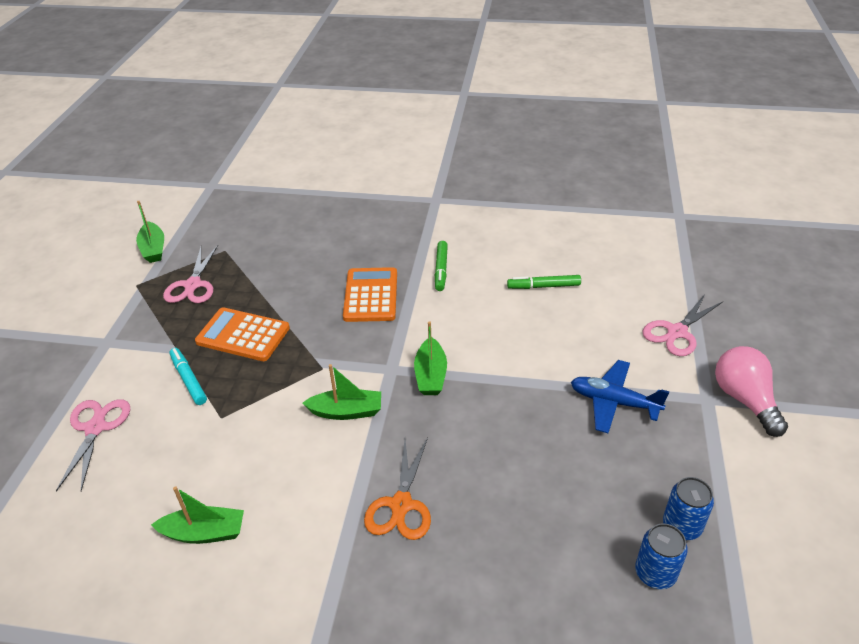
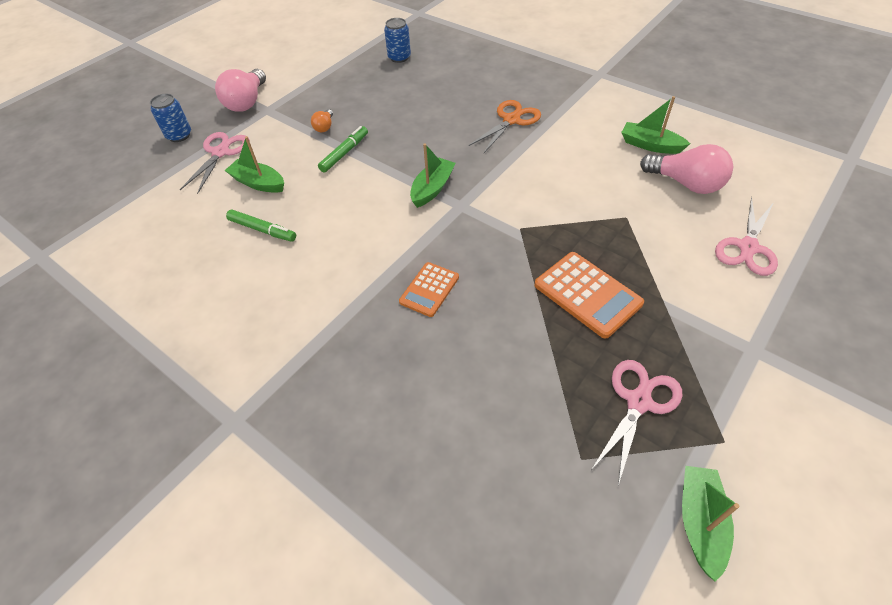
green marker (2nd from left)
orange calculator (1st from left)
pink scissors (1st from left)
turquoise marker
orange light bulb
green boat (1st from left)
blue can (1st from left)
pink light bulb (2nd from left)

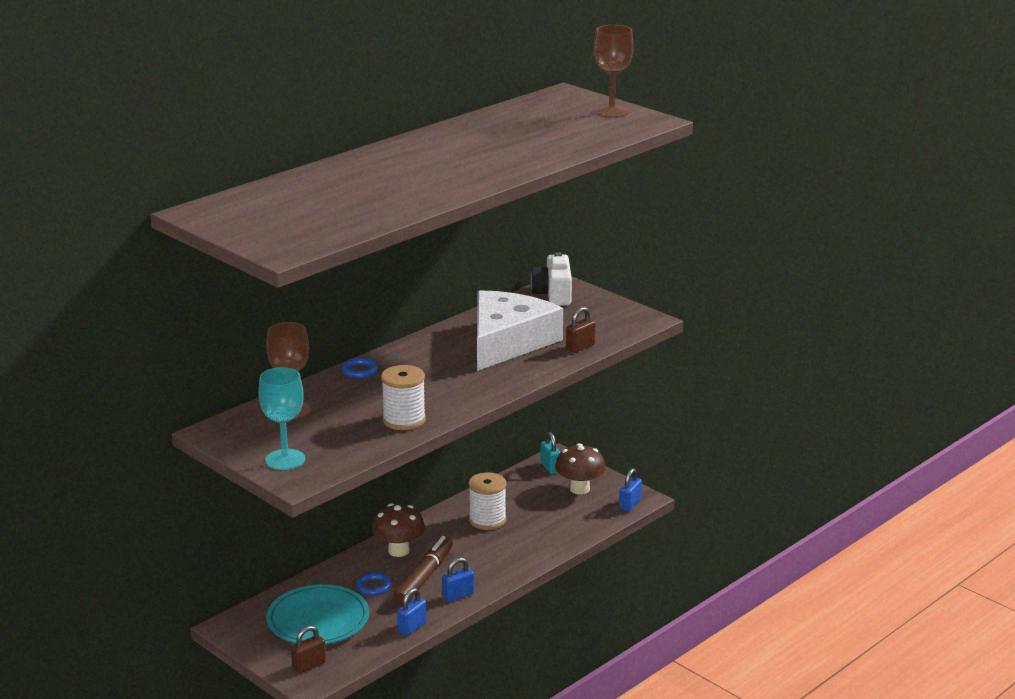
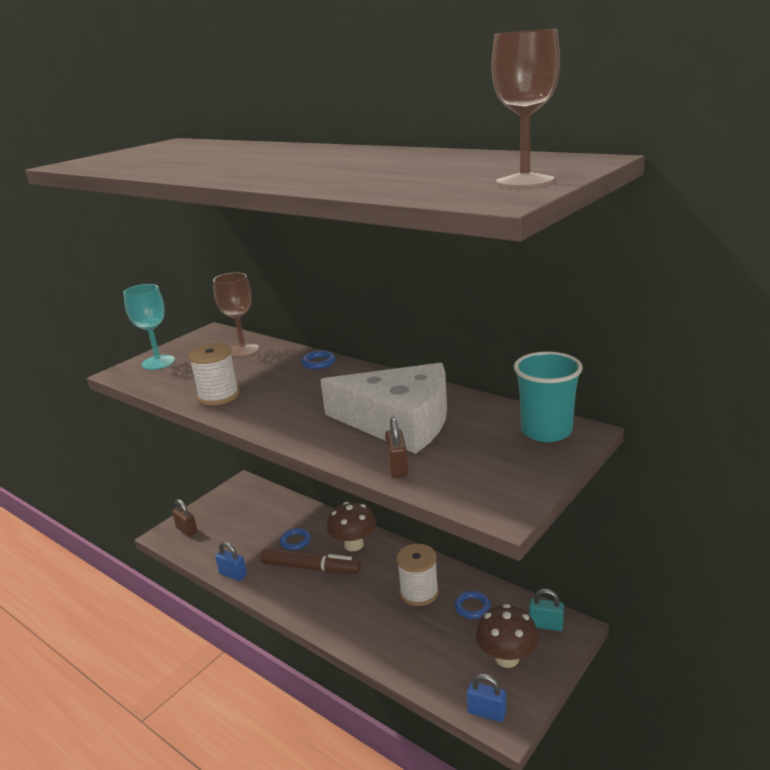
turquoise cup
brown padlock (2nd from left)
turquoise padlock
blue padlock (2nd from left in the first image)
turquoise plate
blue ring (3rd from left)

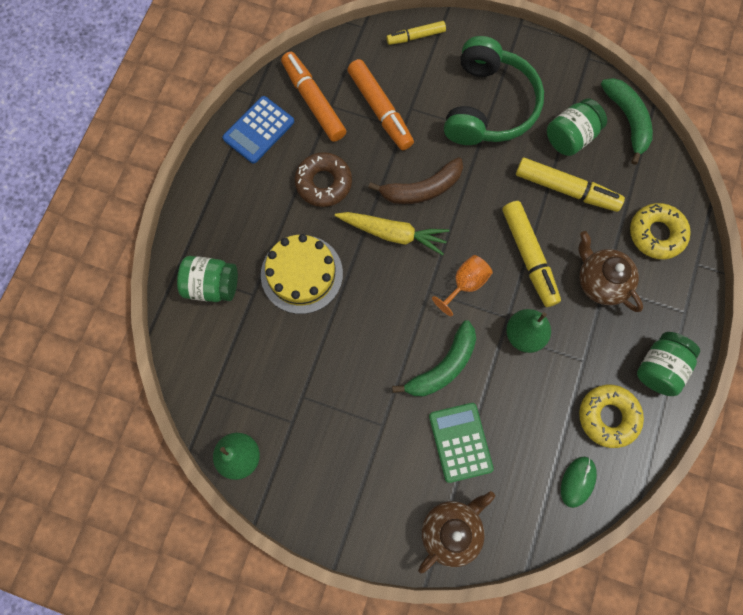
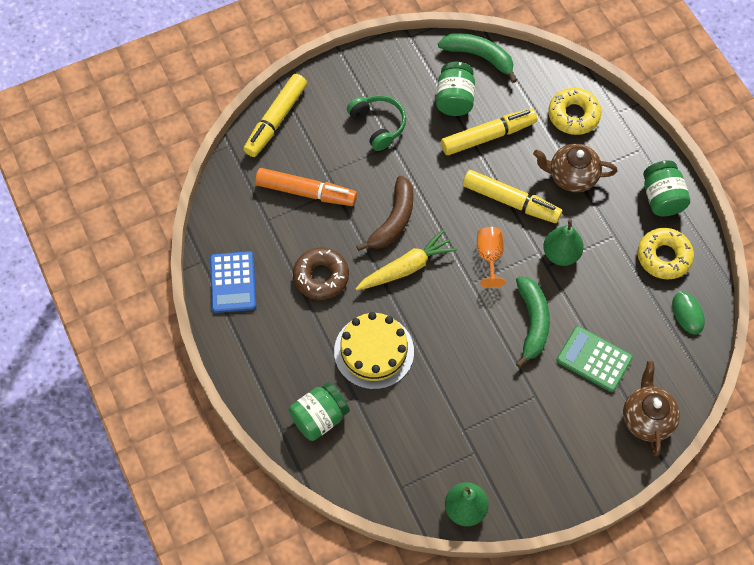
yellow marker (1st from left)
green headphones
orange marker (1st from left in the first image)

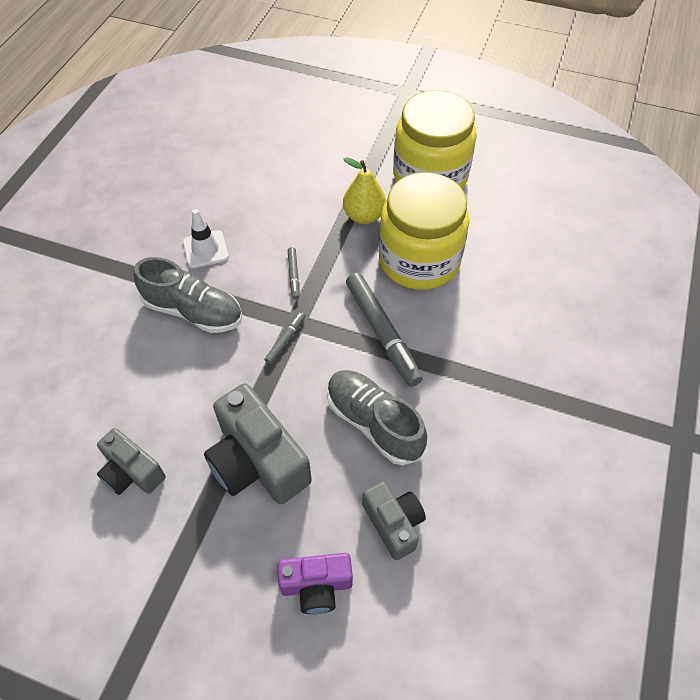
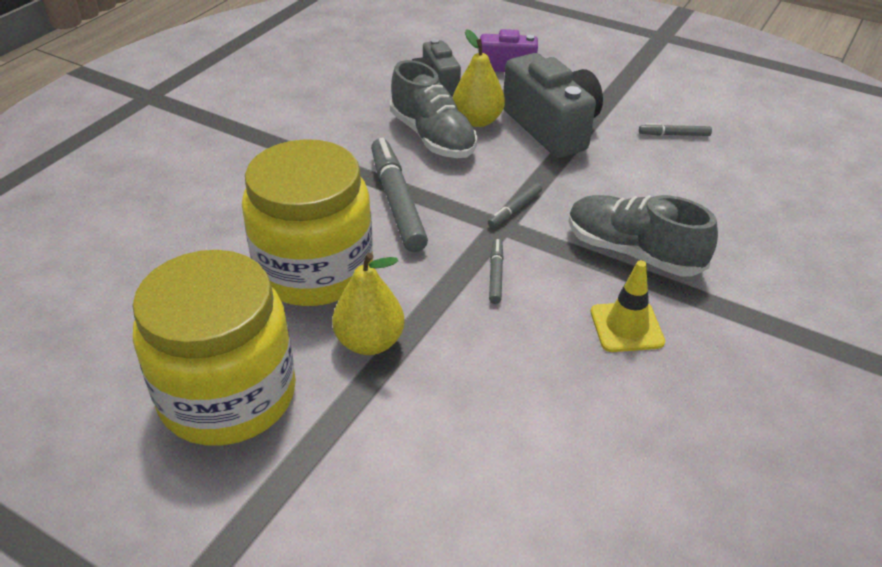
yellow traffic cone
grey marker (4th from left)
yellow pear (2nd from left)

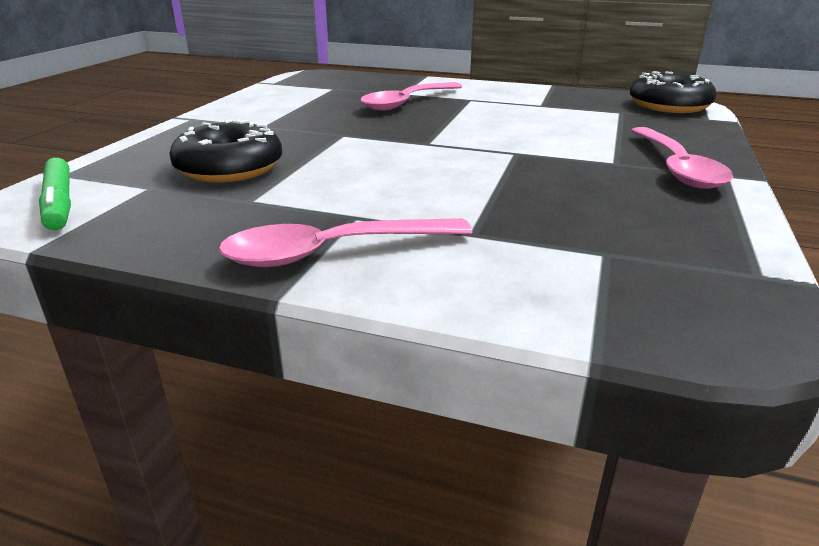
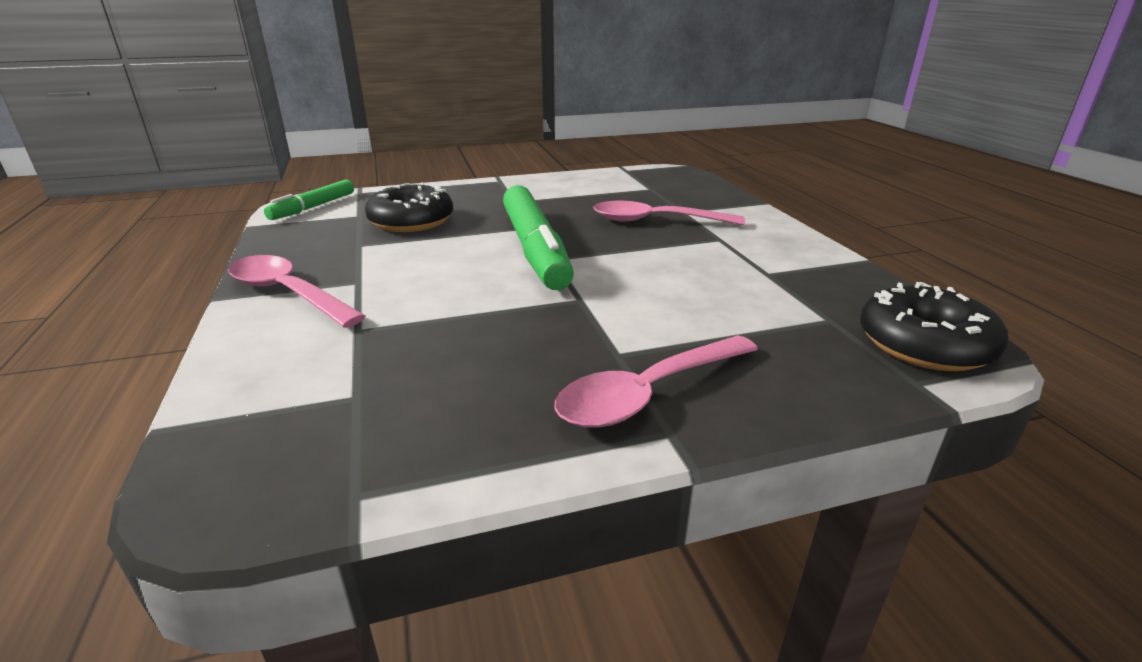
green marker (2nd from left)

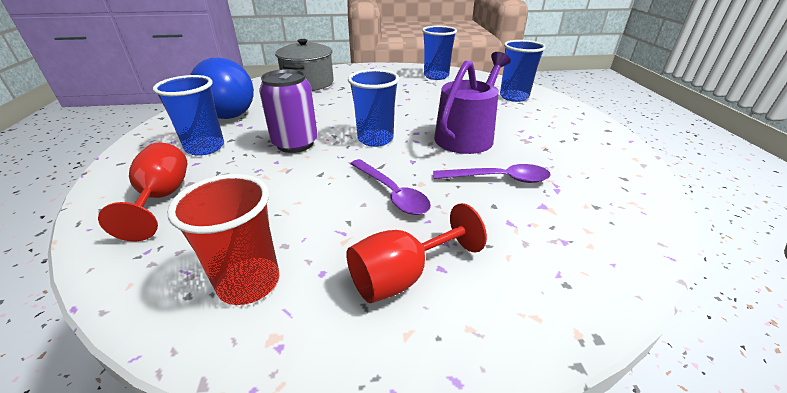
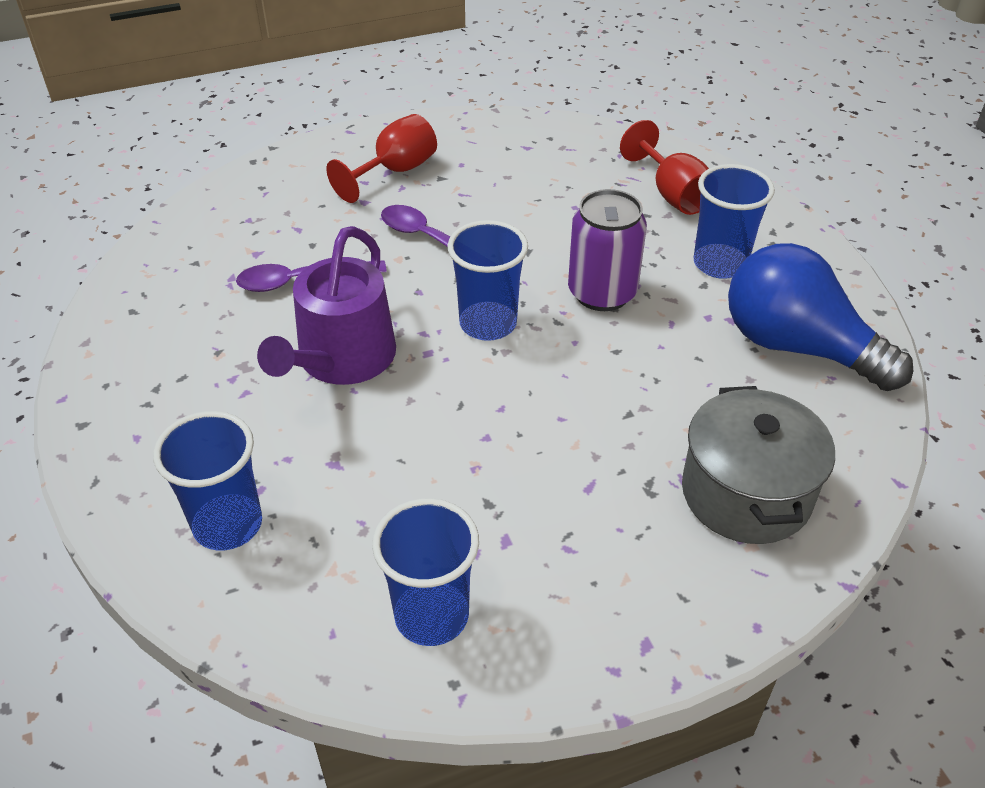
red cup

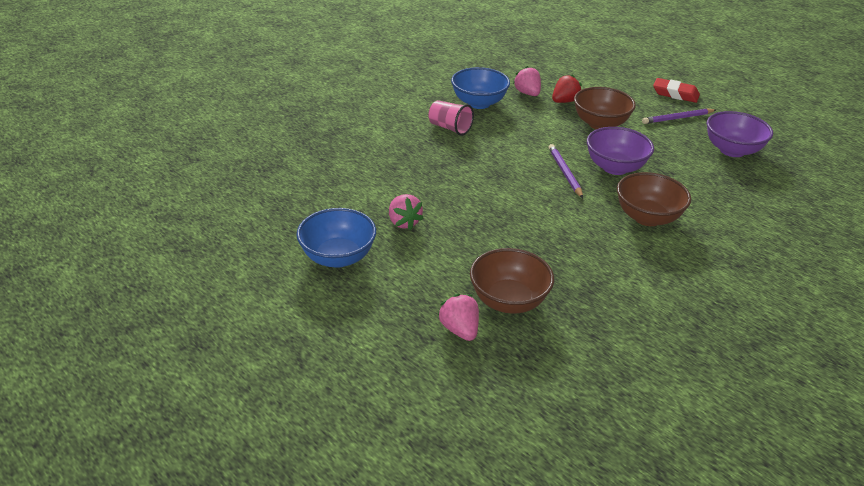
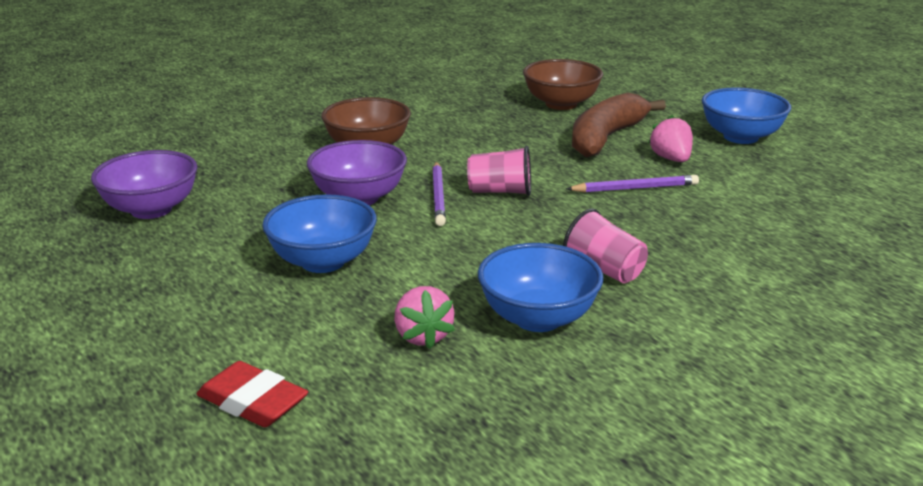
red strawberry
red eraser
blue bowl (1st from left)
purple pencil (2nd from left)
pink strawberry (2nd from left in the first image)
brown banana
pink cup (1st from left)

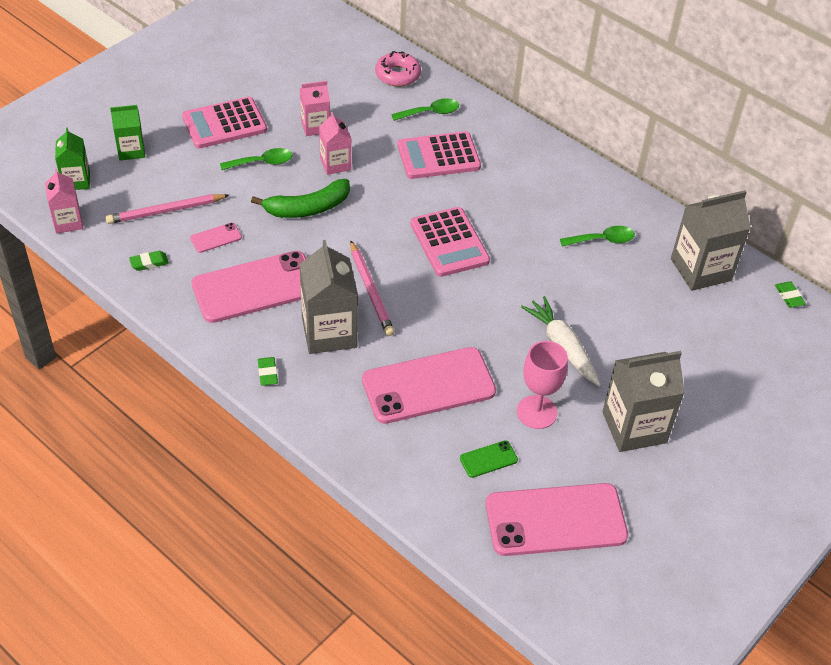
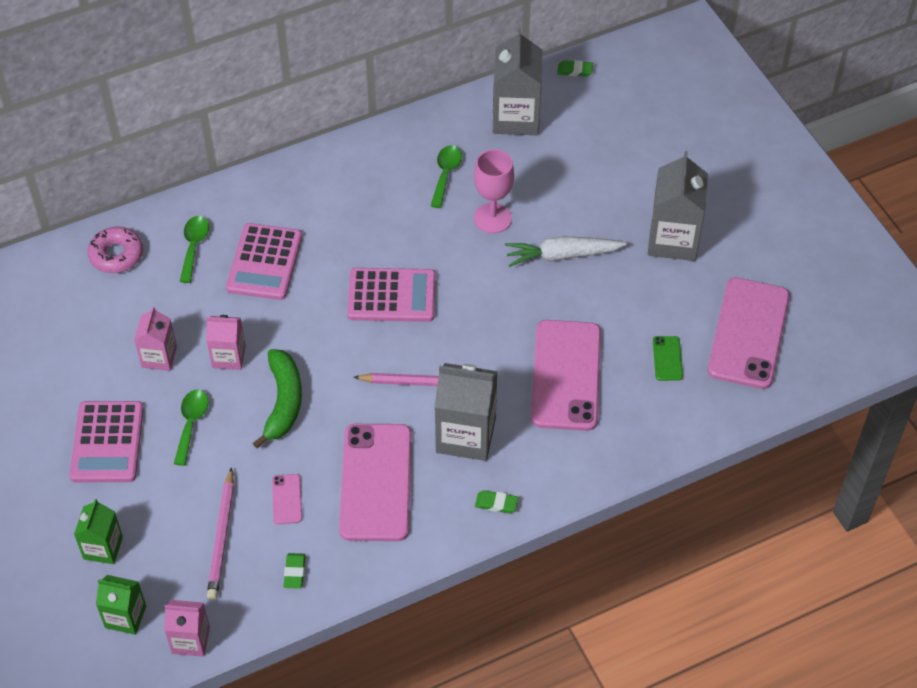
pink goblet

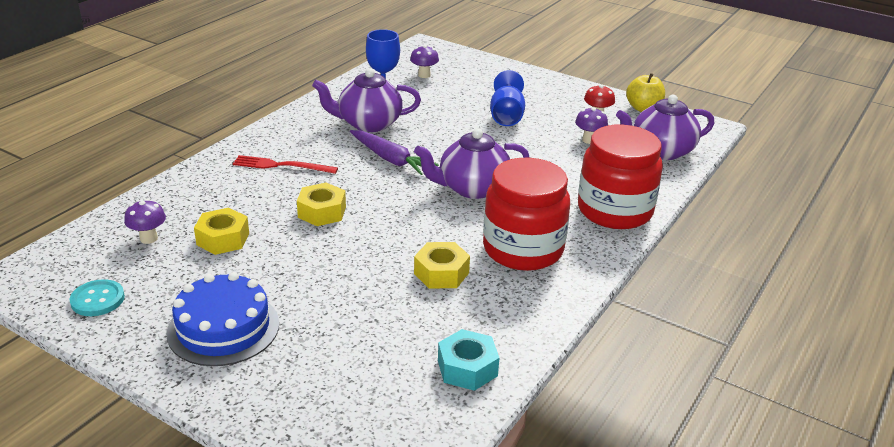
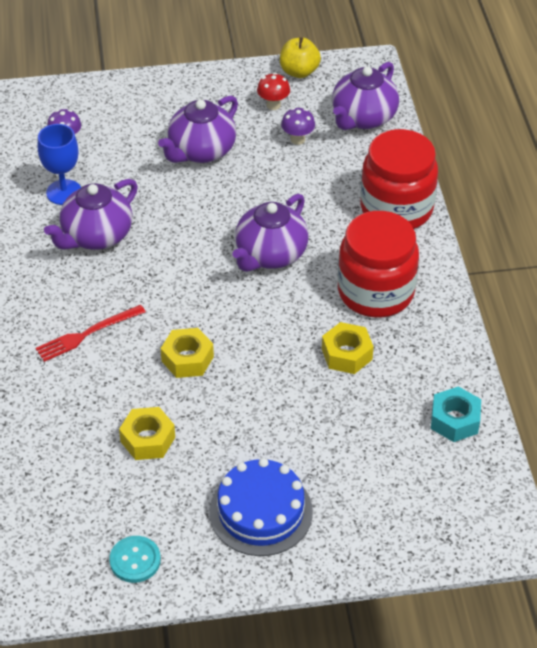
purple teapot (2nd from left)
purple carrot
purple mushroom (1st from left in the first image)

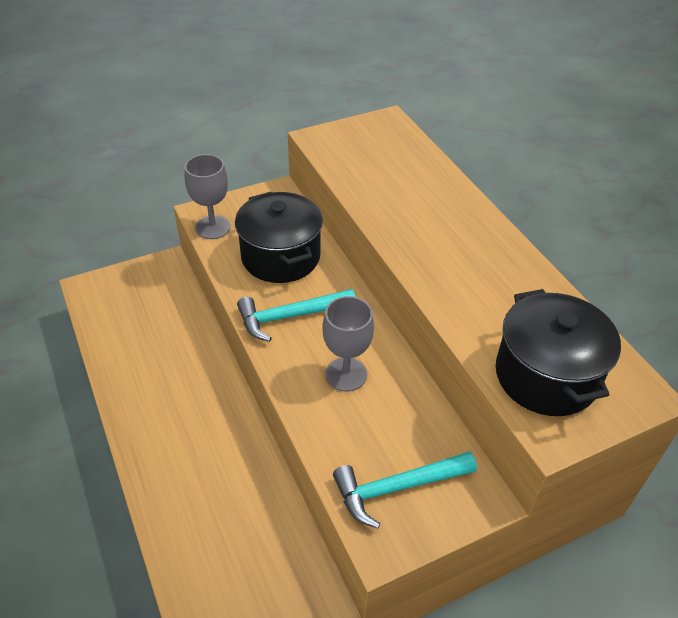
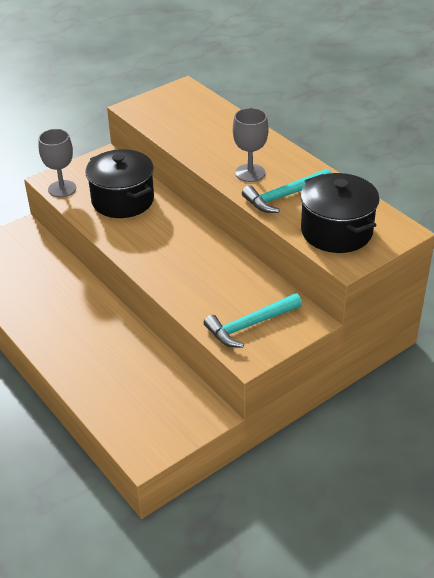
turquoise hammer (2nd from left)
grey goblet (2nd from left)

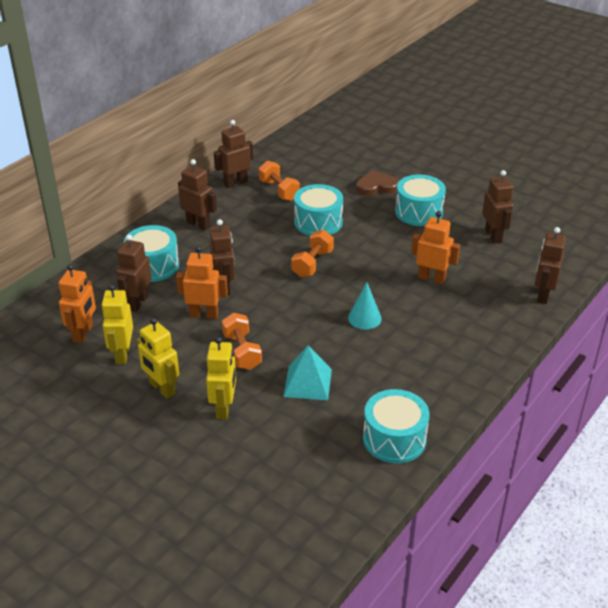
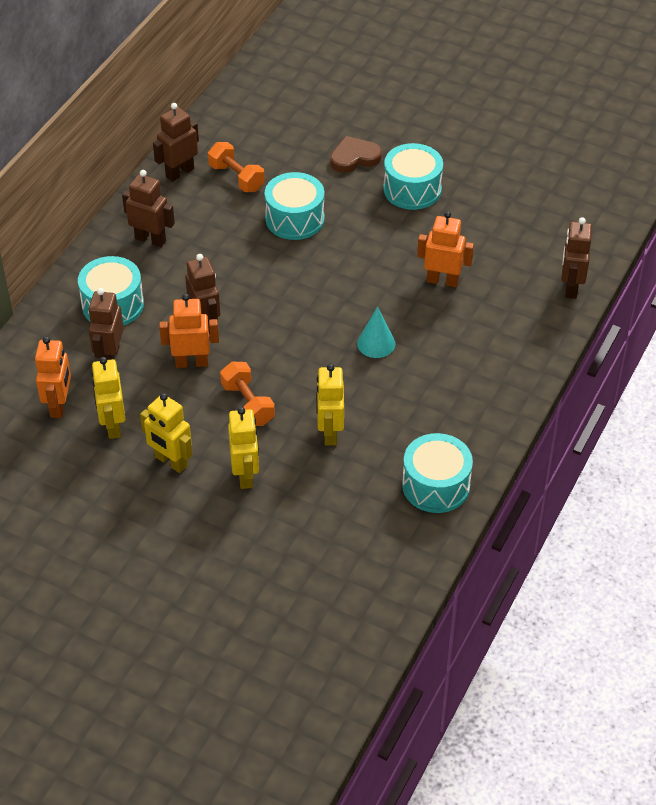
brown robot (5th from left in the first image)
orange dumbbell (3rd from left in the first image)
yellow robot (4th from left)

